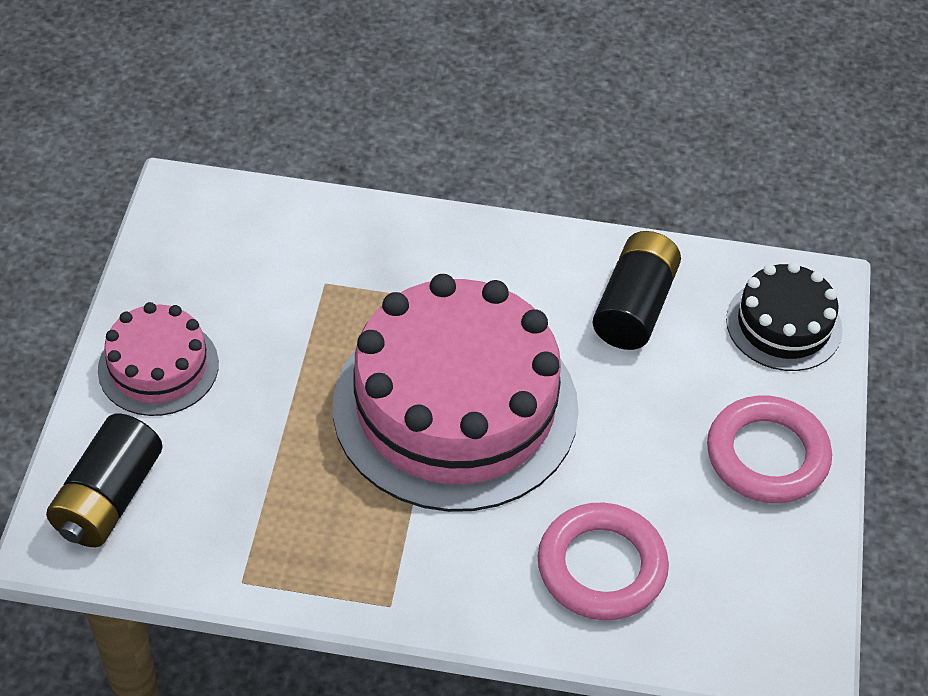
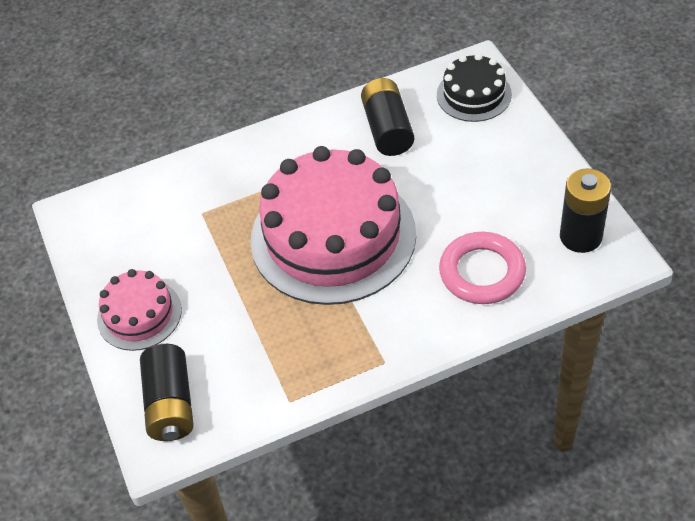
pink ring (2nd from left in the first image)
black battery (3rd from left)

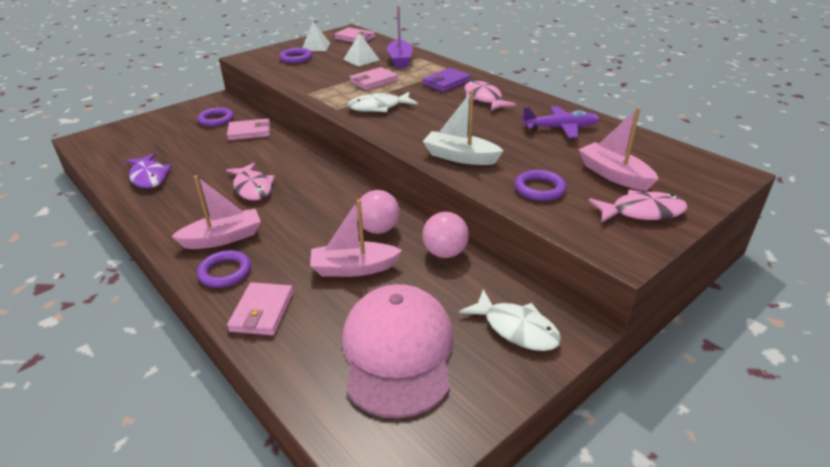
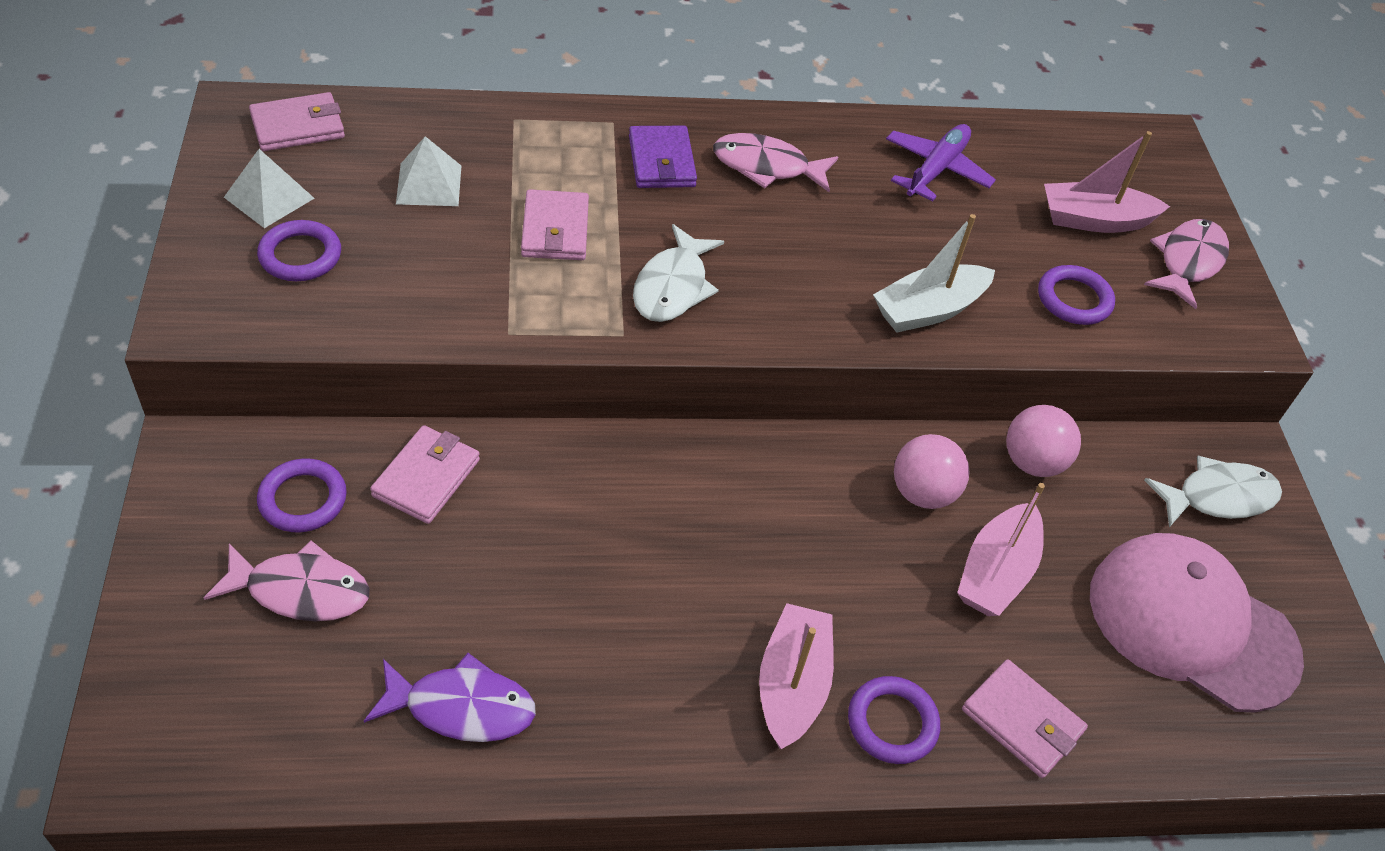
purple boat
pink fish (1st from left)

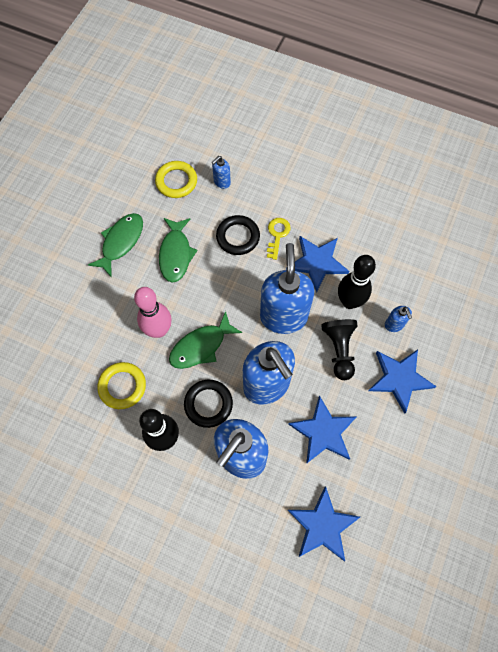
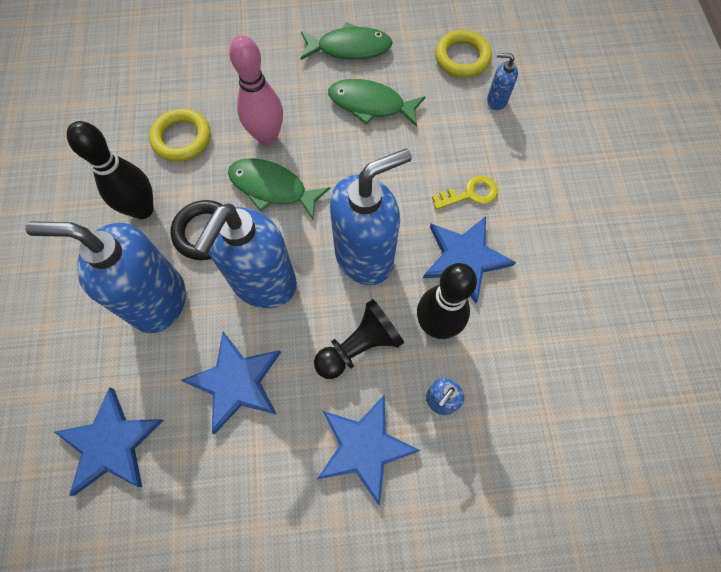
black ring (2nd from left in the first image)
green fish (3rd from left)

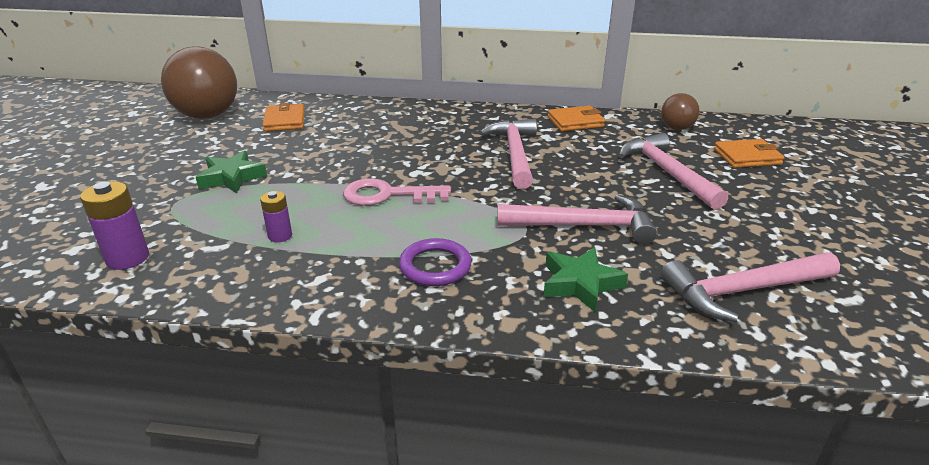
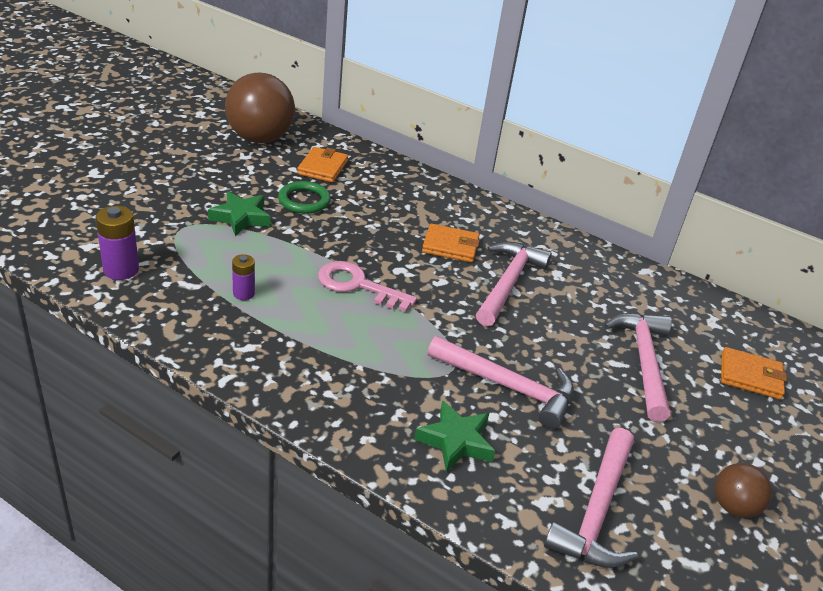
brown ball (2nd from left)
orange wallet (2nd from left)
purple ring
pink hammer (3rd from left)
green ring

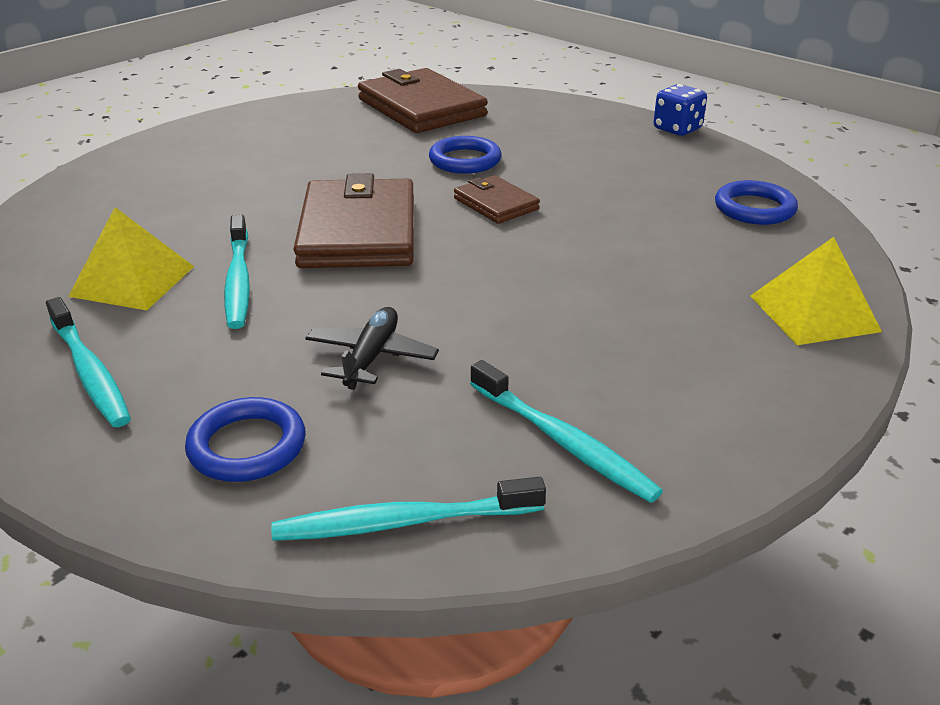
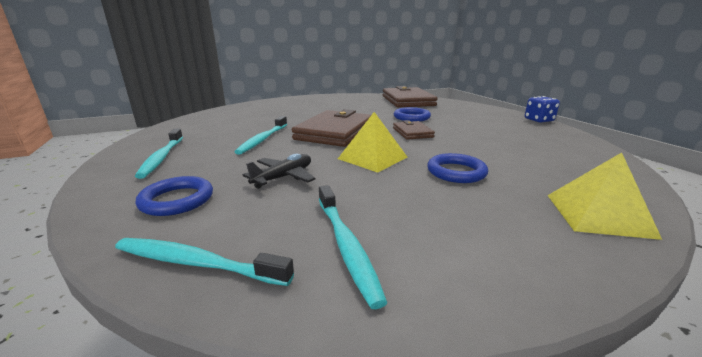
blue ring (3rd from left)
yellow pyramid (1st from left)

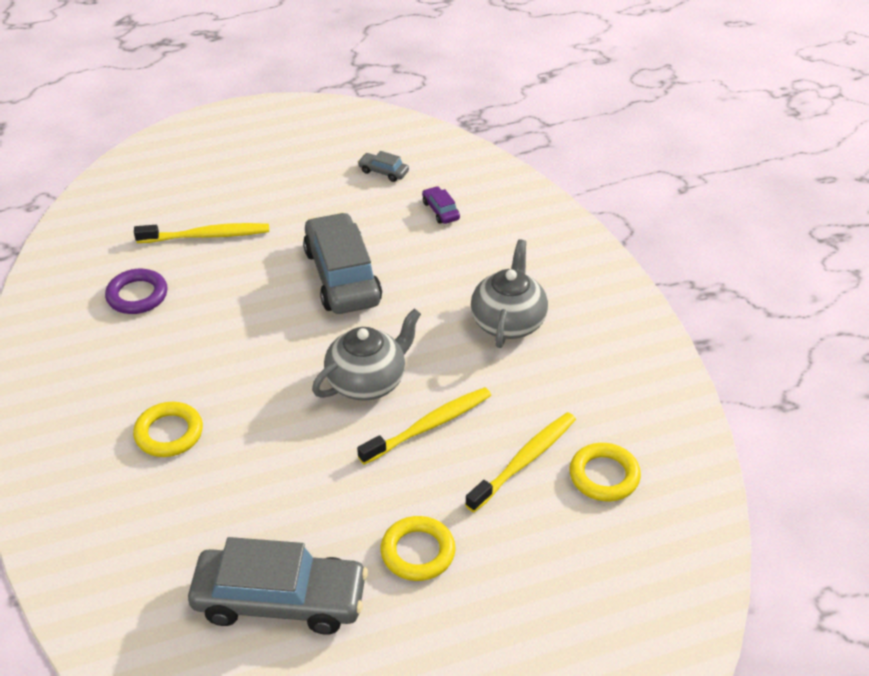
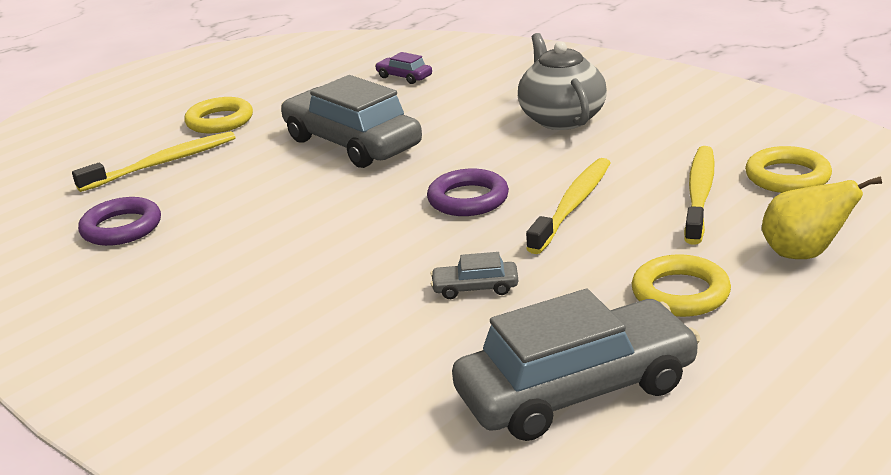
grey car (2nd from left)
purple ring (2nd from left)
yellow ring (1st from left)
yellow pear

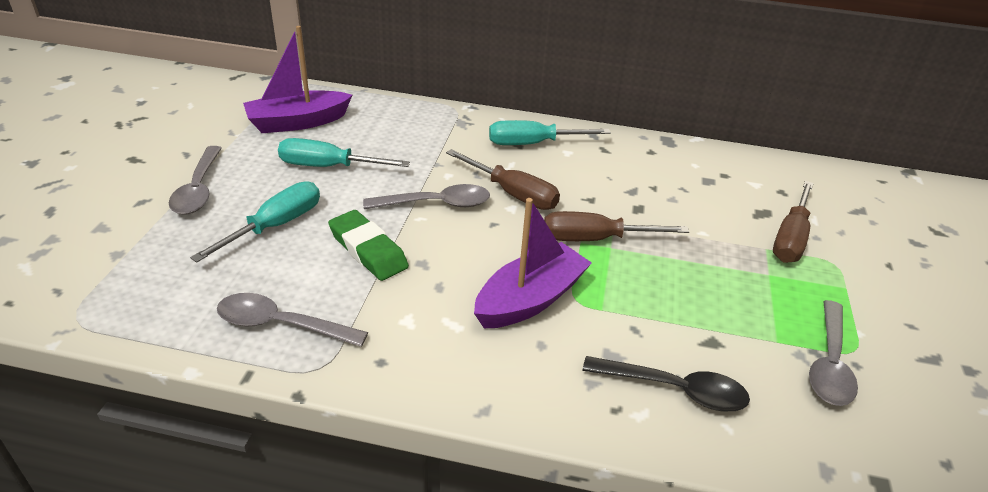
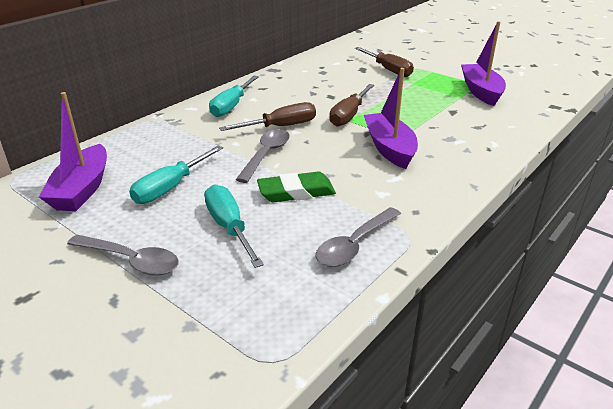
purple boat (3rd from left)
black spoon

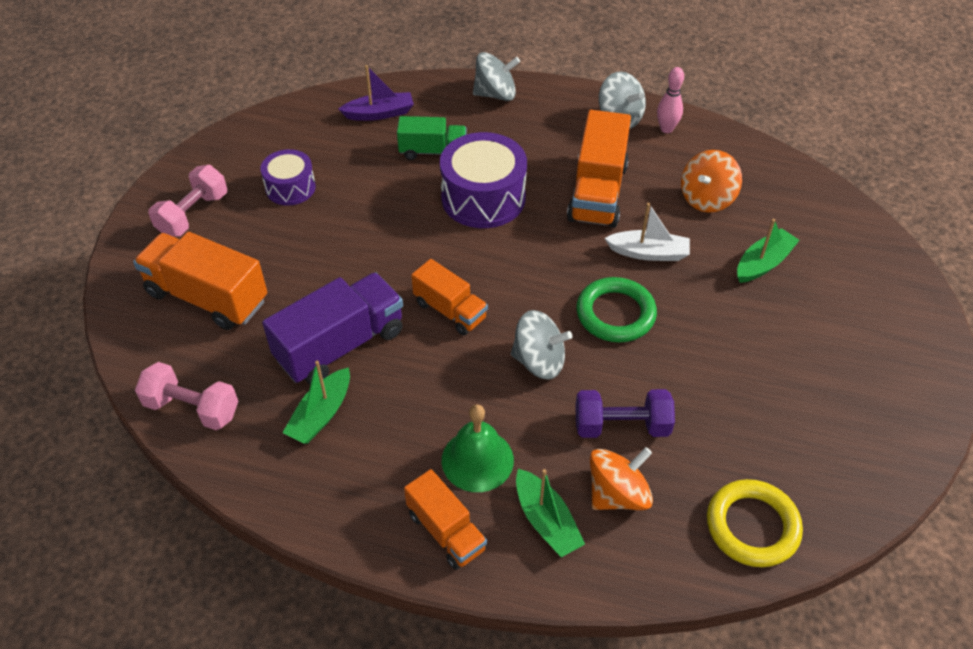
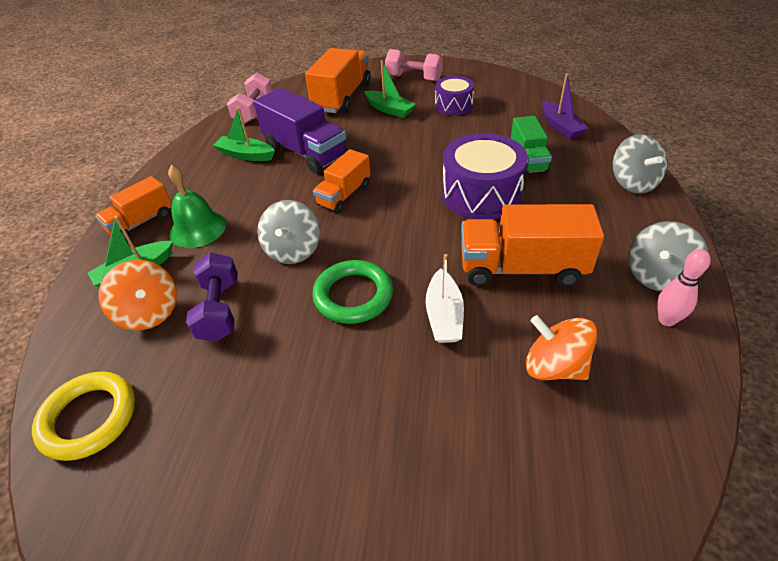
green boat (3rd from left)

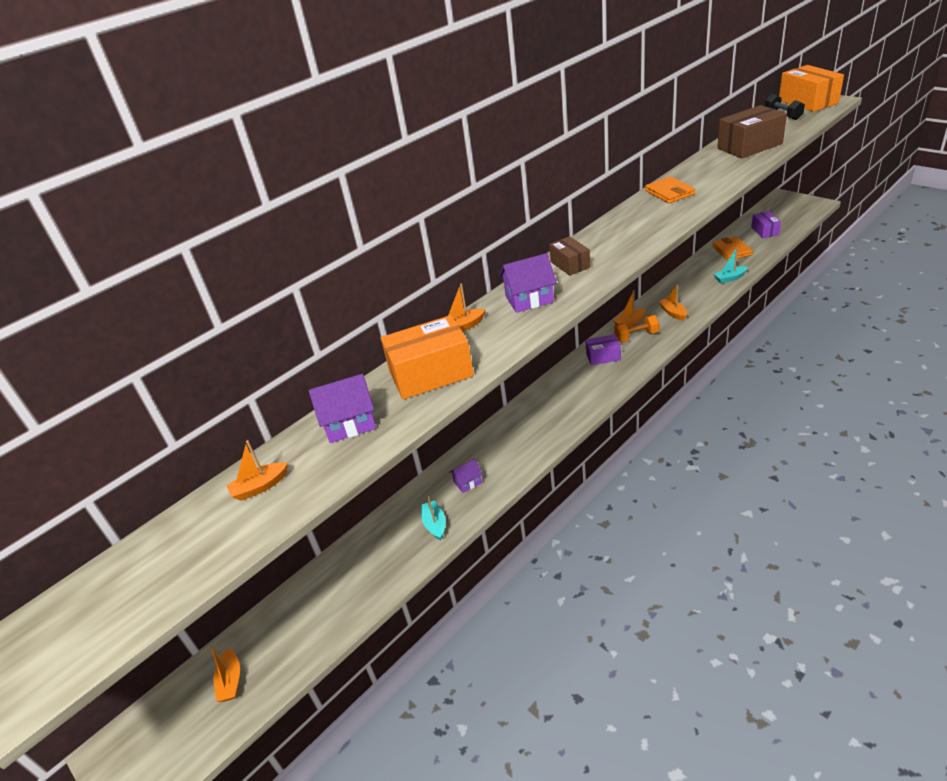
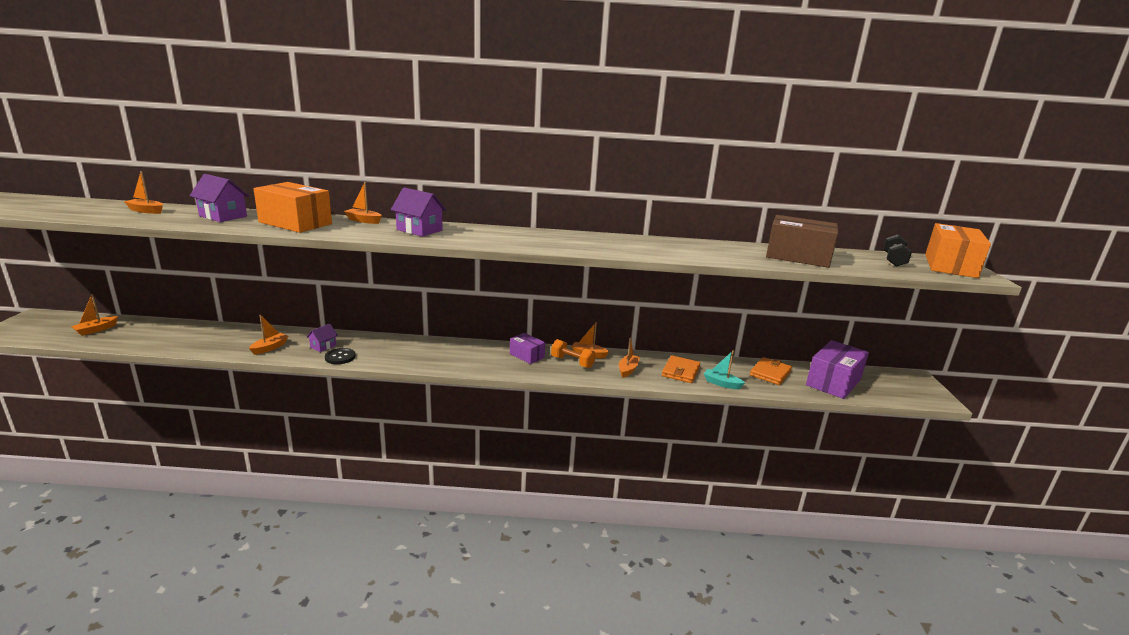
orange wallet (1st from left)
purple box (2nd from left)
brown box (1st from left in the first image)
purple house (2nd from left)
orange boat (3rd from left)
black button

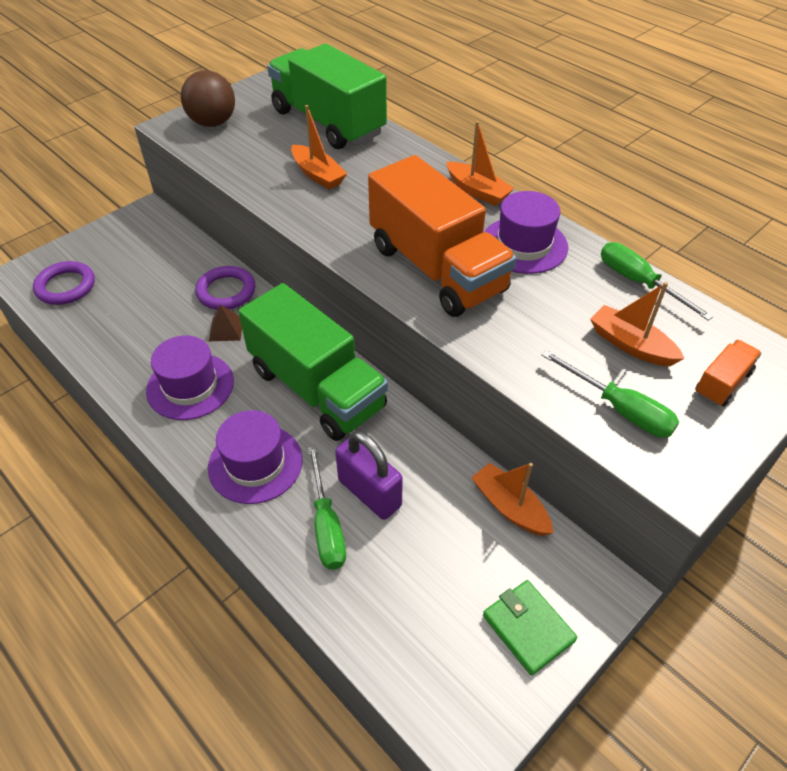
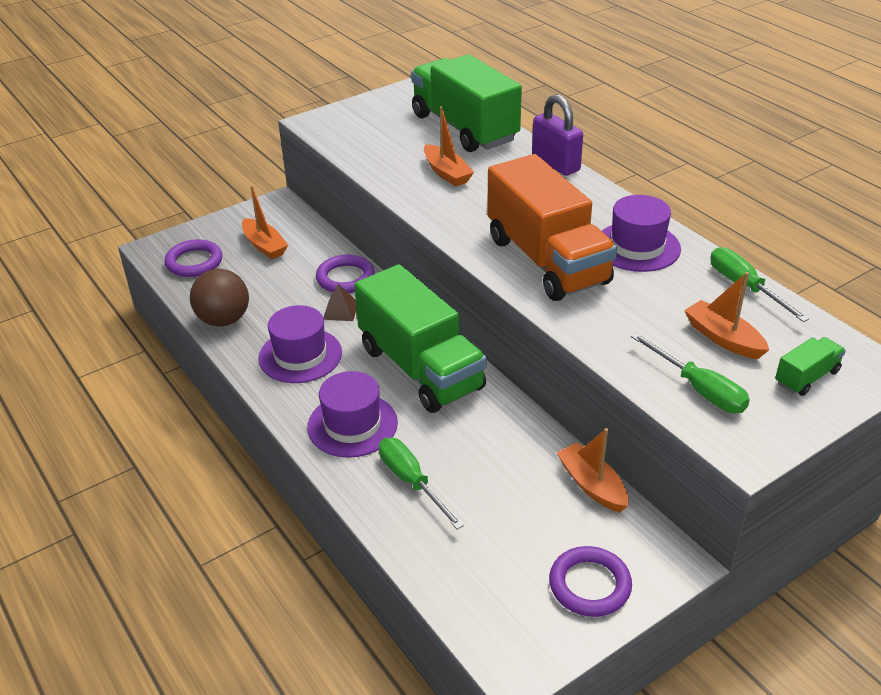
brown ball
orange boat (1st from left)
green truck (3rd from left)
purple padlock
green screwdriver (1st from left)
purple ring (3rd from left)

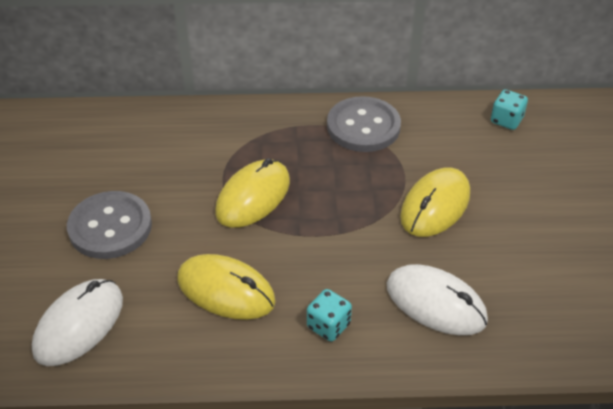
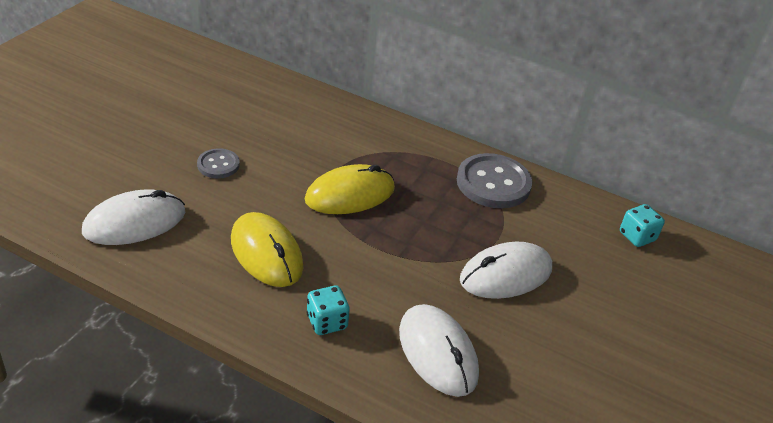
white mouse (3rd from left)
grey button (1st from left)

